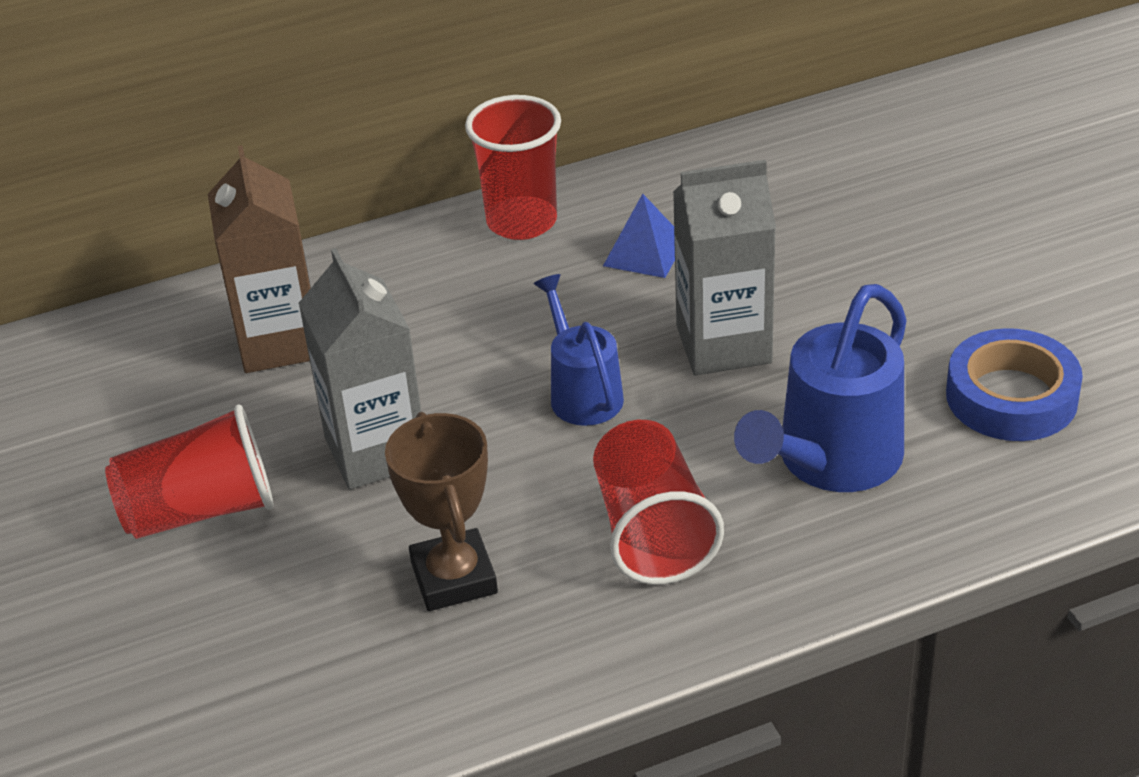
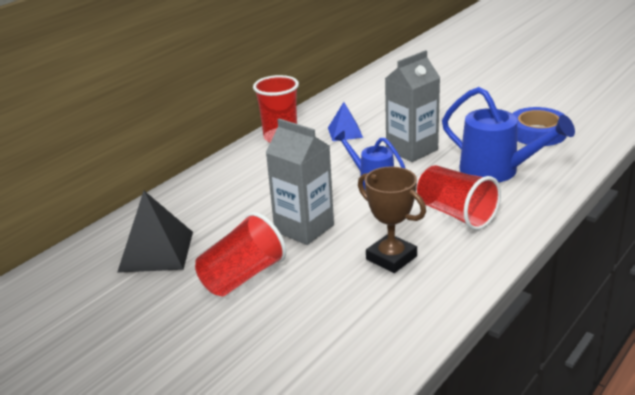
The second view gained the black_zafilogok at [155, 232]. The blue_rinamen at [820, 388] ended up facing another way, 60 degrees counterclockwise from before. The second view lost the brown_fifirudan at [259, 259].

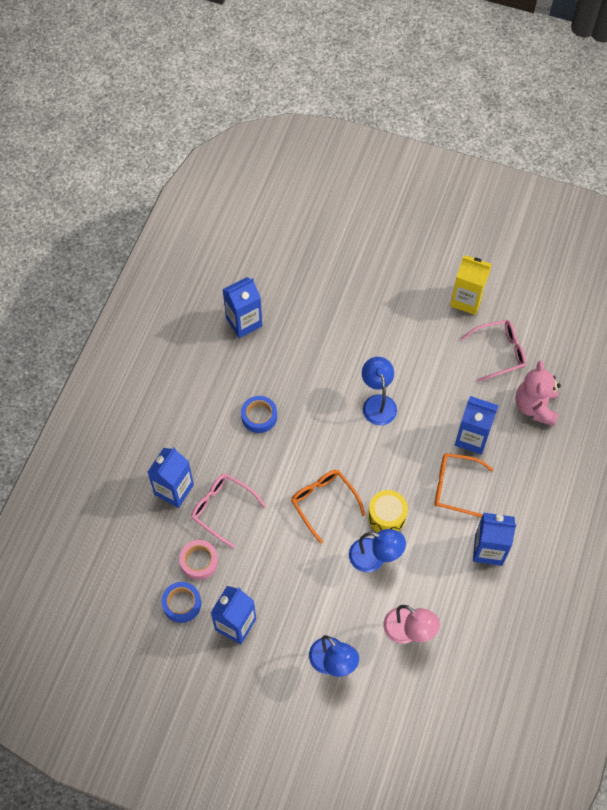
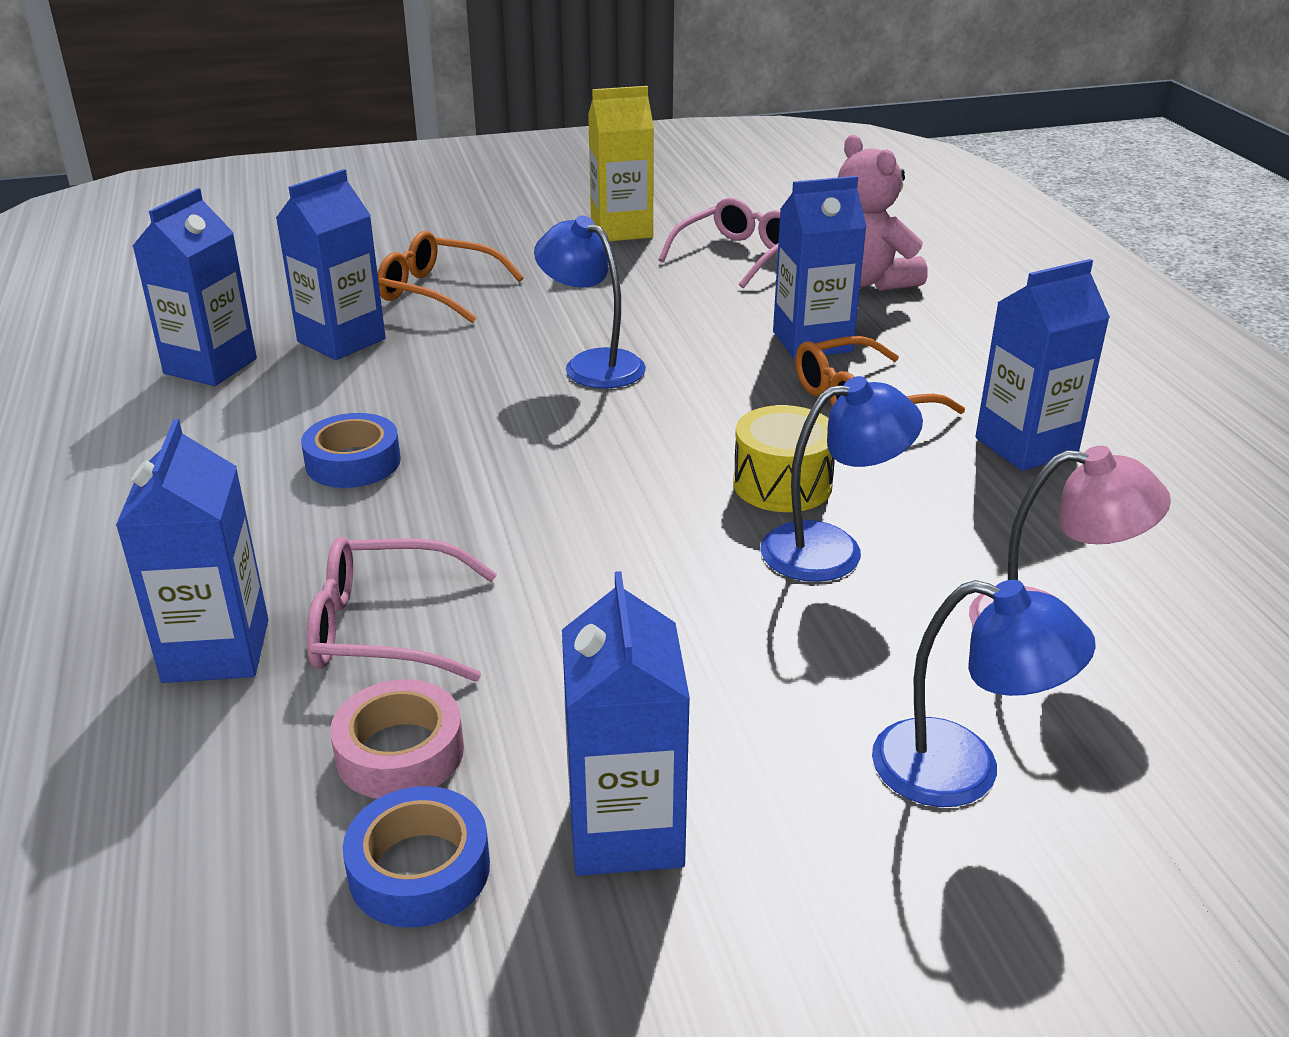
The second view gained the blue_fifirudan at [331, 264]. The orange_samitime ended up elsewhere, having gone from [328, 507] to [450, 277].

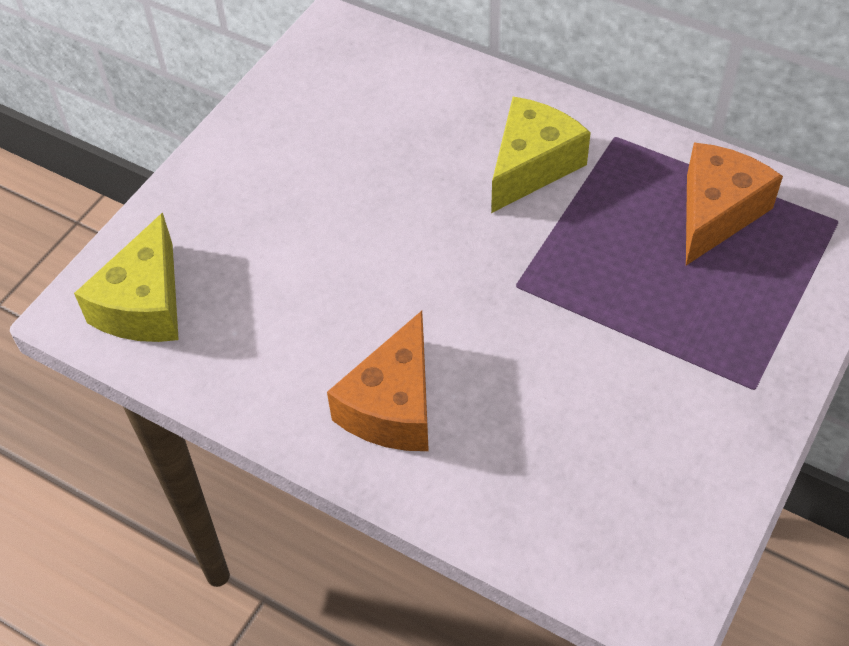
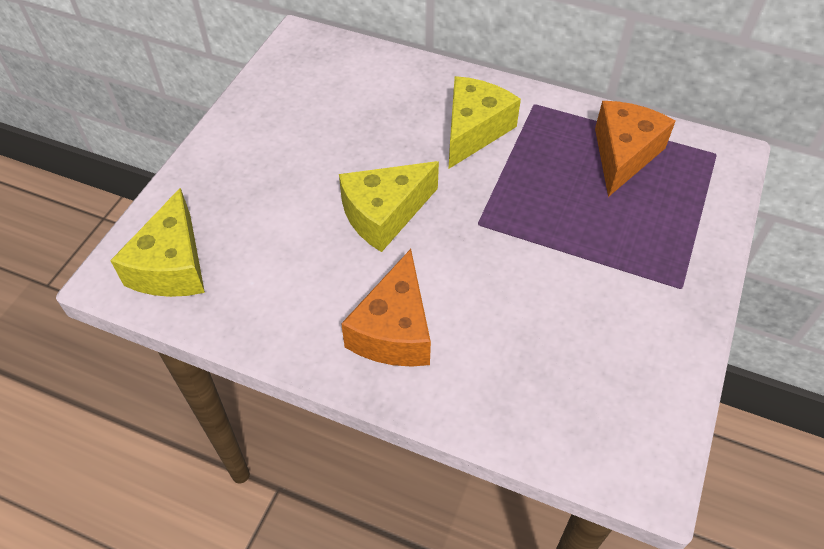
The second view gained the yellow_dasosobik at [389, 206].

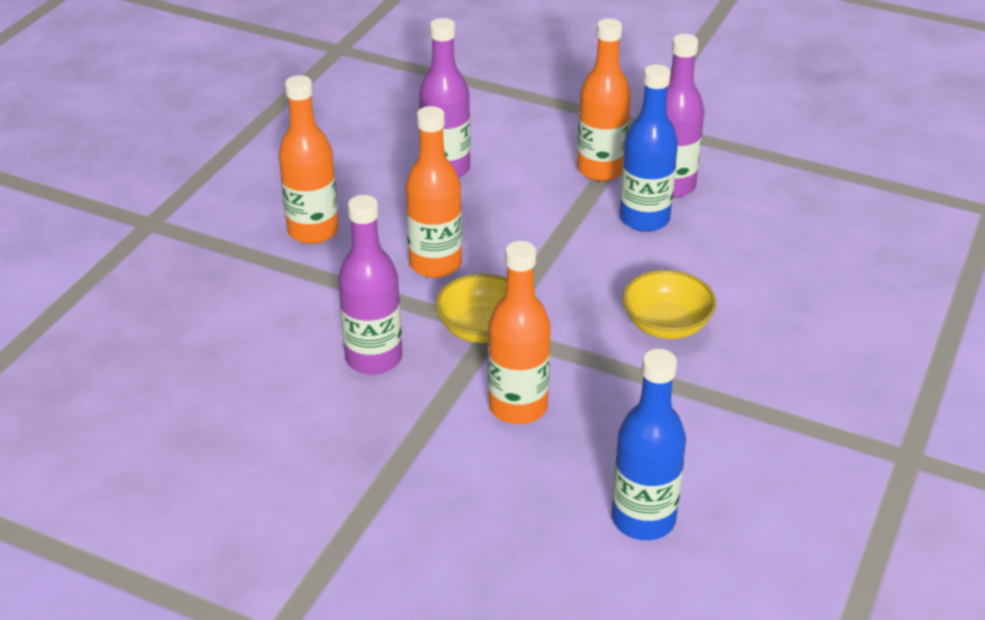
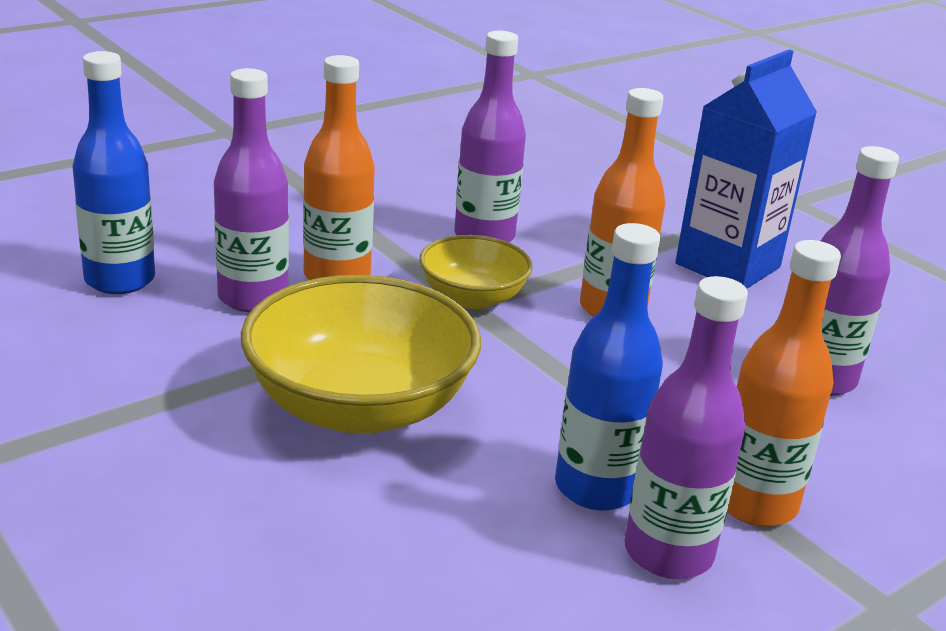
The second view gained the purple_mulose at [251, 190]. The size of the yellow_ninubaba at [669, 304] changed by a factor of 1.76. Where the orange_mulose stood at [309, 159], the blue_fifirudan came to stand at [746, 169].

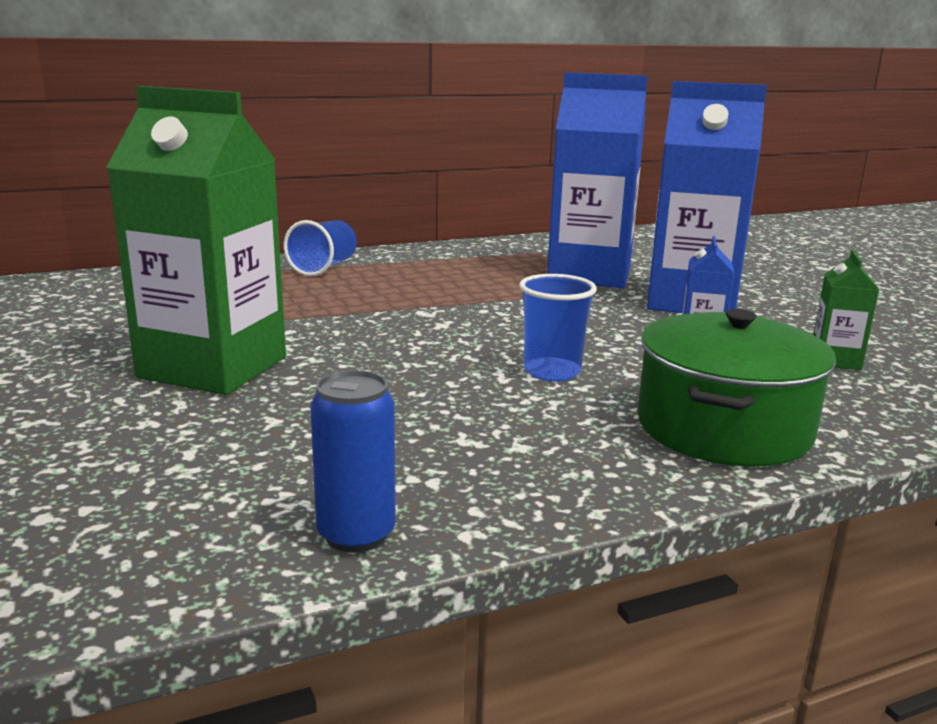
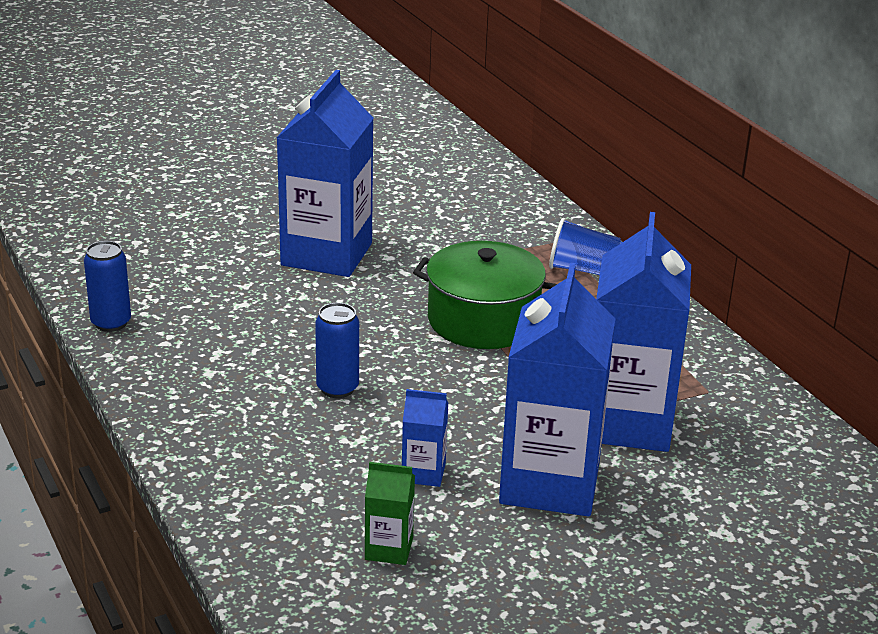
What was the green_fifirudan at [196, 240] turned into the blue_fifirudan at [325, 173]. Where the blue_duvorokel stood at [558, 328], the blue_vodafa came to stand at [337, 350]. The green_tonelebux ended up elsewhere, having gone from [737, 388] to [485, 295].

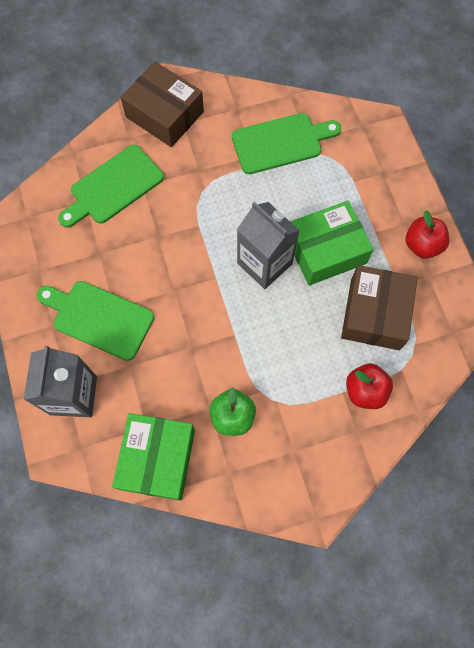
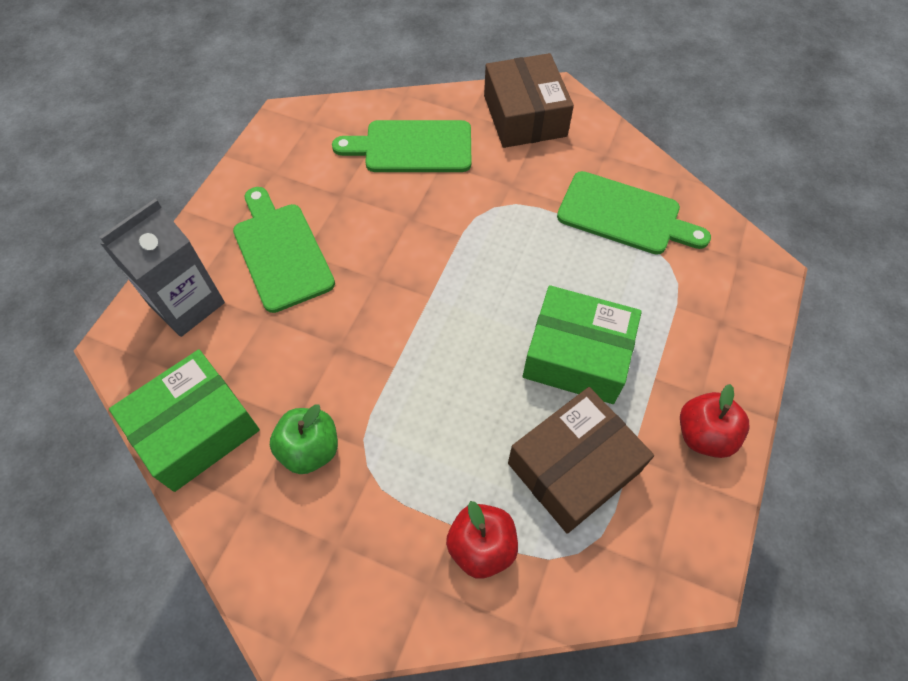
The second view lost the grey_fifirudan at [268, 245].

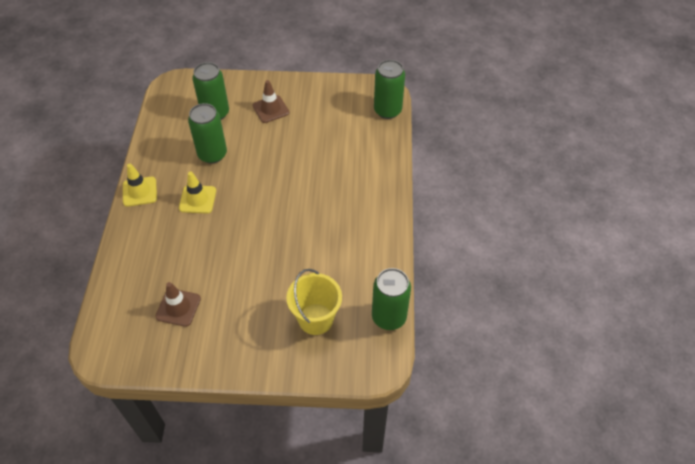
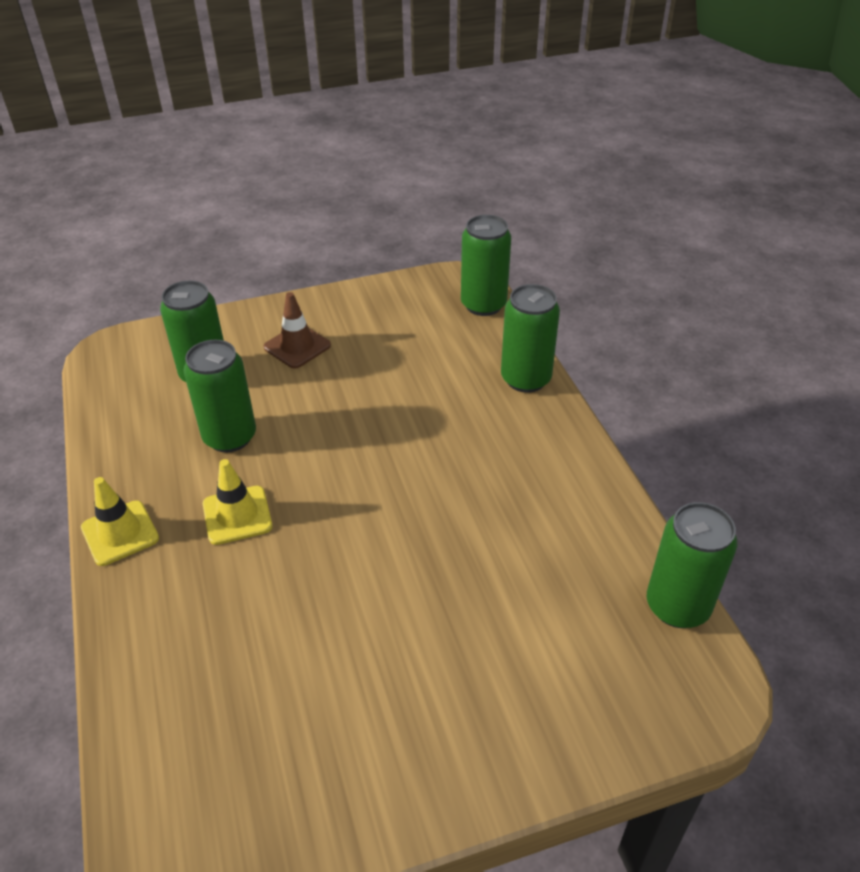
The second view gained the green_vodafa at [530, 338]. The second view lost the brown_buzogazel at [178, 304]. The second view lost the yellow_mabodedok at [314, 302].

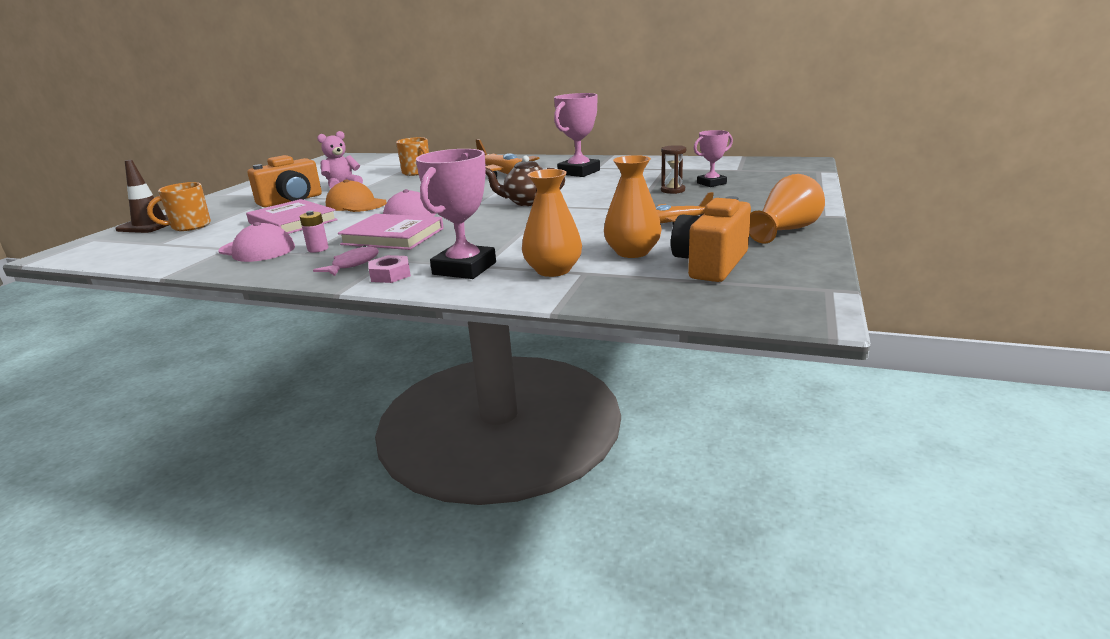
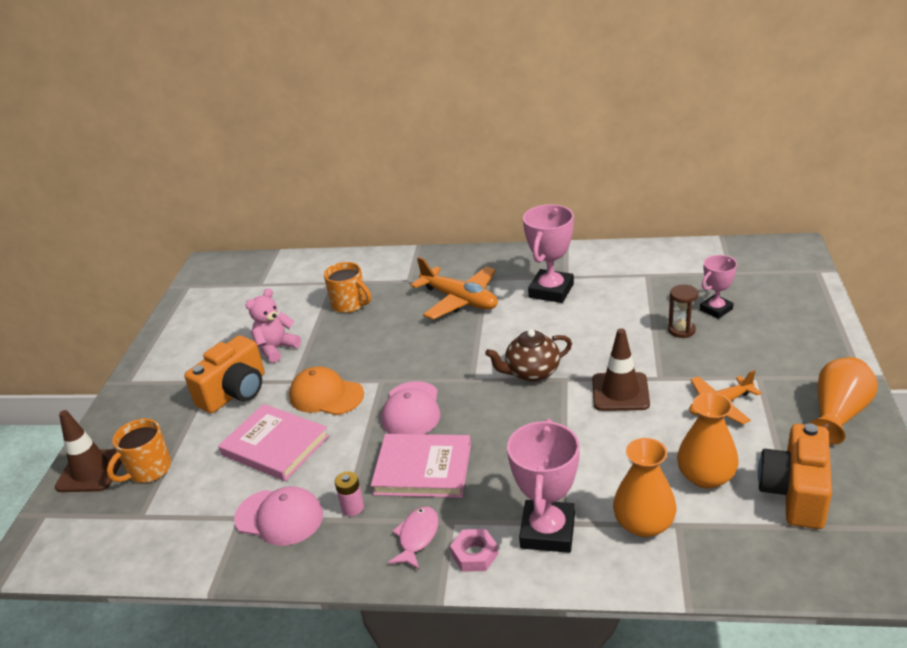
The second view gained the brown_buzogazel at [621, 369].

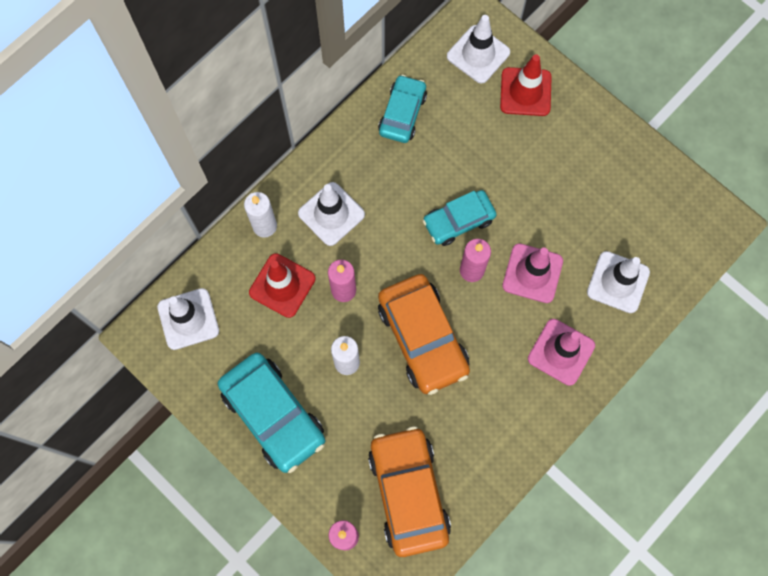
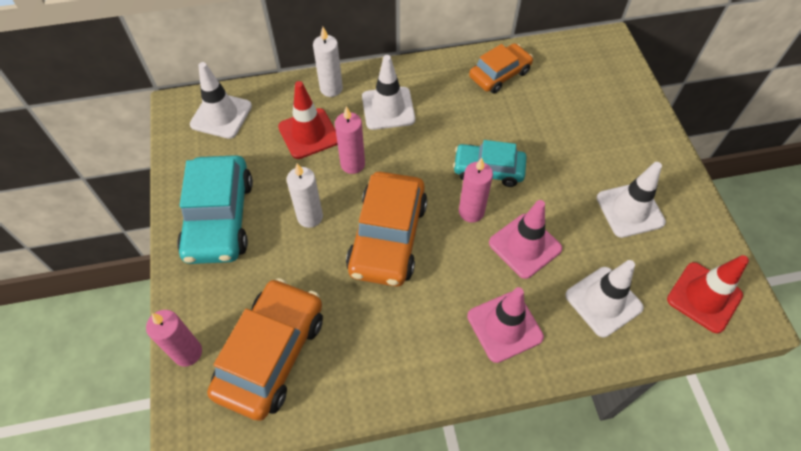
What was the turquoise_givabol at [402, 109] turned into the orange_givabol at [501, 68]. The white_buzogazel ended up elsewhere, having gone from [478, 49] to [631, 200]. The red_buzogazel ended up elsewhere, having gone from [526, 85] to [708, 294].

